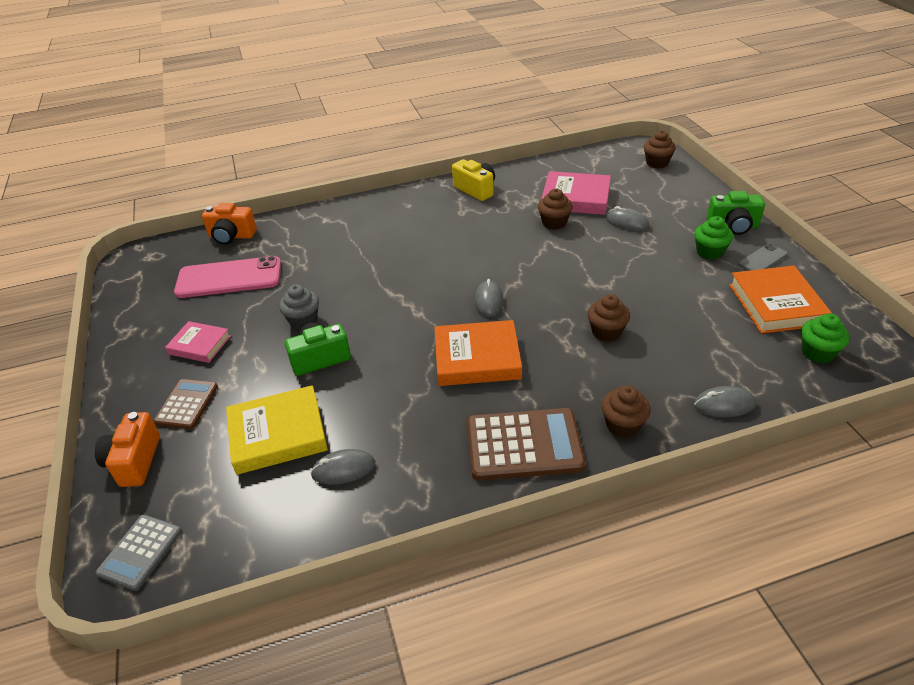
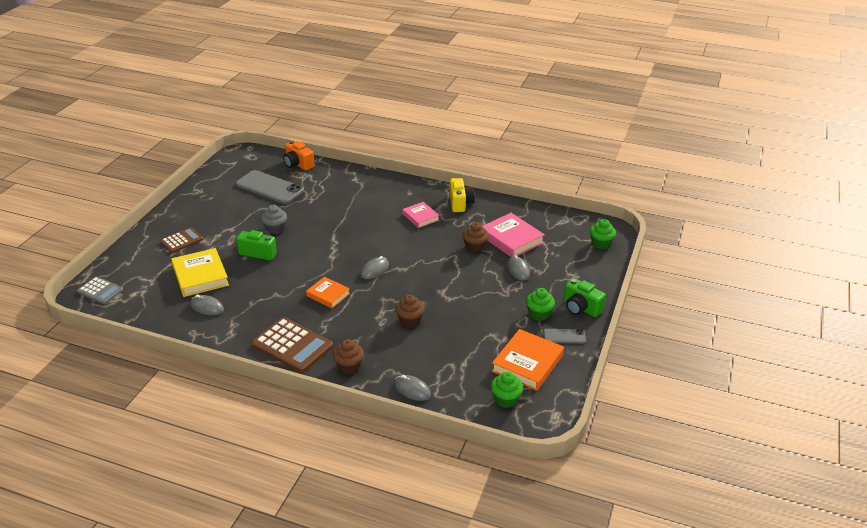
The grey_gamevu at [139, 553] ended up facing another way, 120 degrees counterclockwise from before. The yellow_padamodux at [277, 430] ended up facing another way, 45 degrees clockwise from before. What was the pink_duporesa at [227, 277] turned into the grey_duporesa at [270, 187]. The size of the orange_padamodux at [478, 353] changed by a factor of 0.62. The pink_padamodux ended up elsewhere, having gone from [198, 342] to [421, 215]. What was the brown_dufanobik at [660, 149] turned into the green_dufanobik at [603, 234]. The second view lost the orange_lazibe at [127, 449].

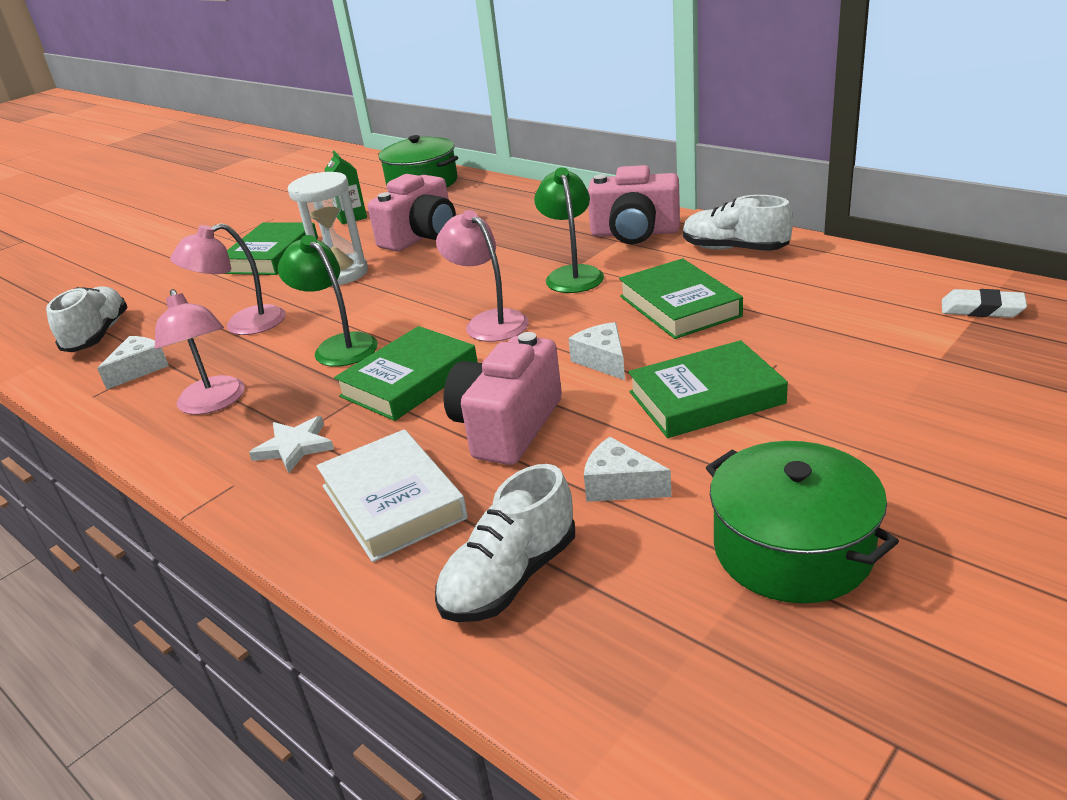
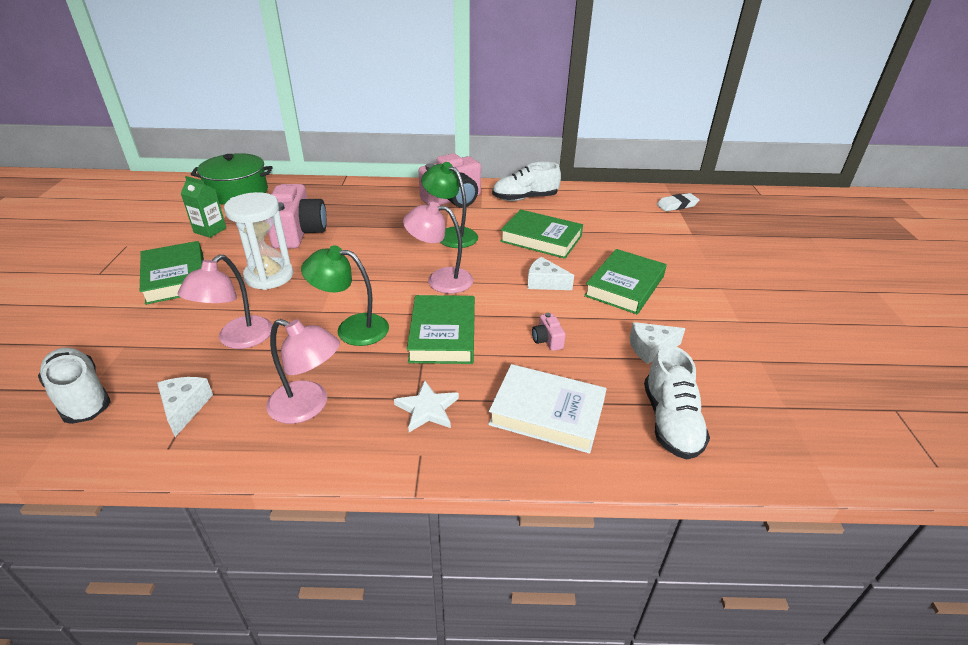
The size of the pink_lazibe at [503, 398] changed by a factor of 0.42. The second view lost the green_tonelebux at [802, 522].

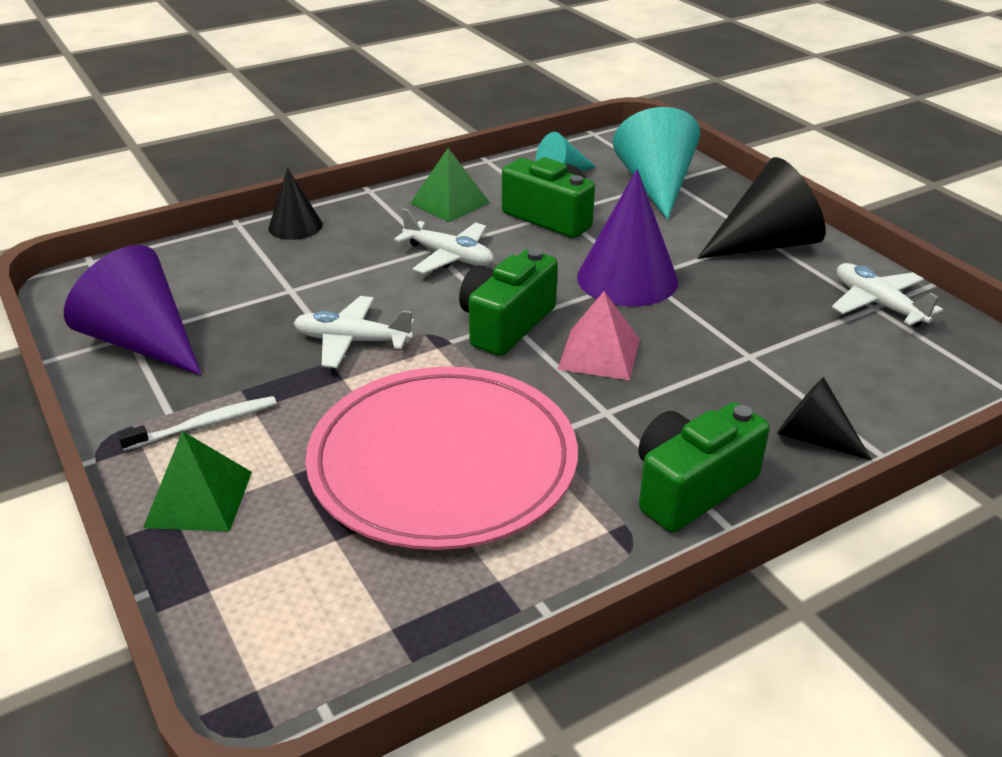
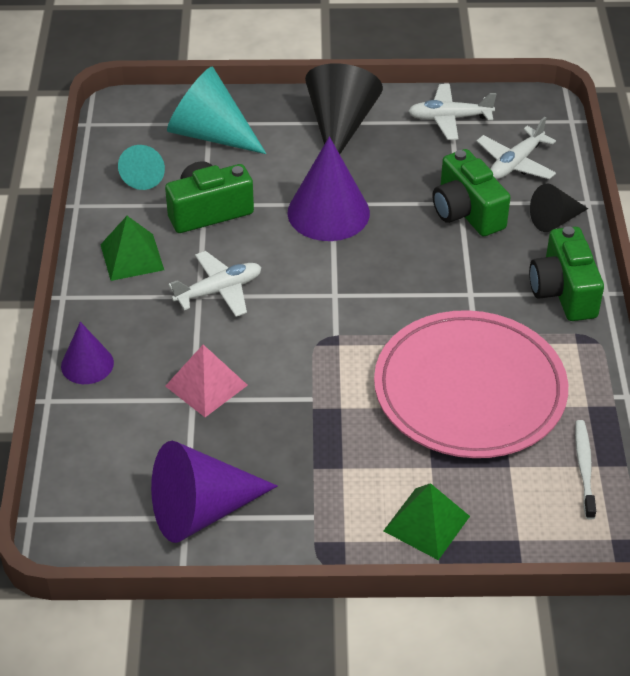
What was the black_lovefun at [295, 204] turned into the purple_lovefun at [87, 353]. The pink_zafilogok ended up elsewhere, having gone from [598, 335] to [206, 381]. The green_lazibe ended up elsewhere, having gone from [508, 302] to [472, 192]. The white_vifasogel ended up elsewhere, having gone from [354, 332] to [516, 148]. The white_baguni ended up elsewhere, having gone from [197, 423] to [585, 470].

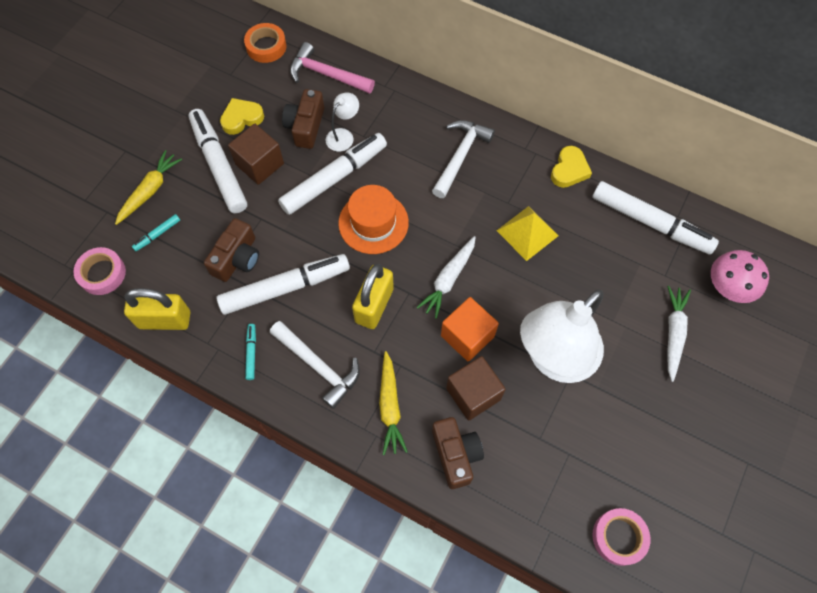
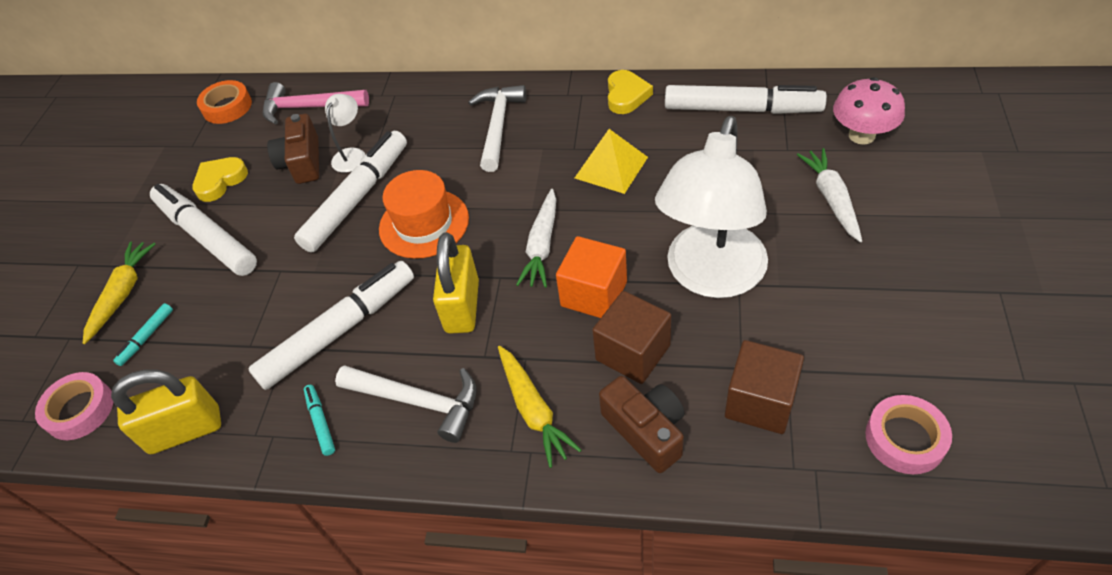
The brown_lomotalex ended up elsewhere, having gone from [256, 154] to [764, 387]. The second view lost the brown_lazibe at [231, 250].

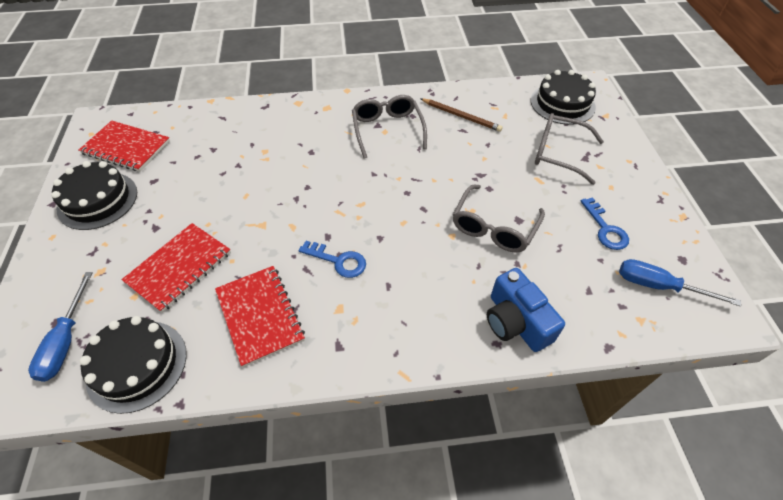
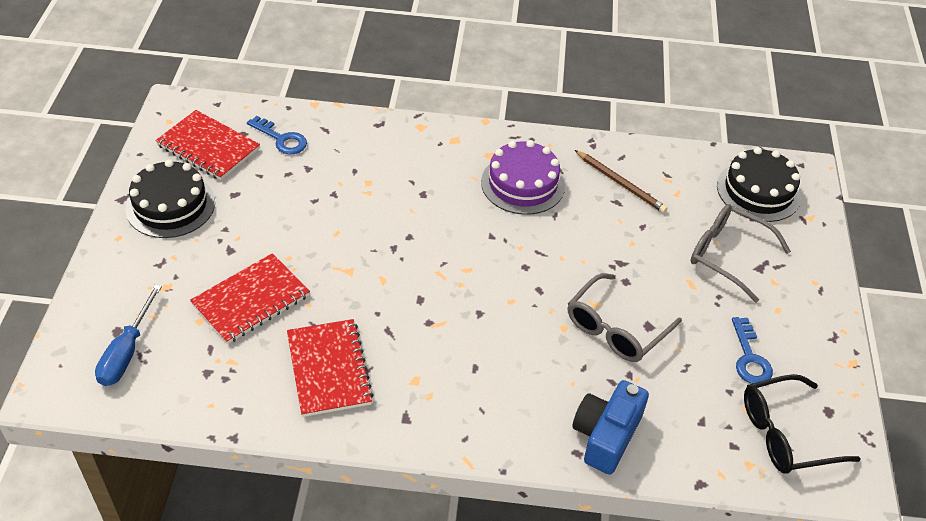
The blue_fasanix ended up elsewhere, having gone from [332, 259] to [277, 135]. Where the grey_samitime stood at [389, 126], the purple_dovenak came to stand at [523, 177]. The blue_lazibe at [526, 310] ended up facing another way, 45 degrees clockwise from before. Where the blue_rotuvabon stood at [680, 282], the black_samitime came to stand at [802, 424]. The second view lost the black_dovenak at [133, 365].

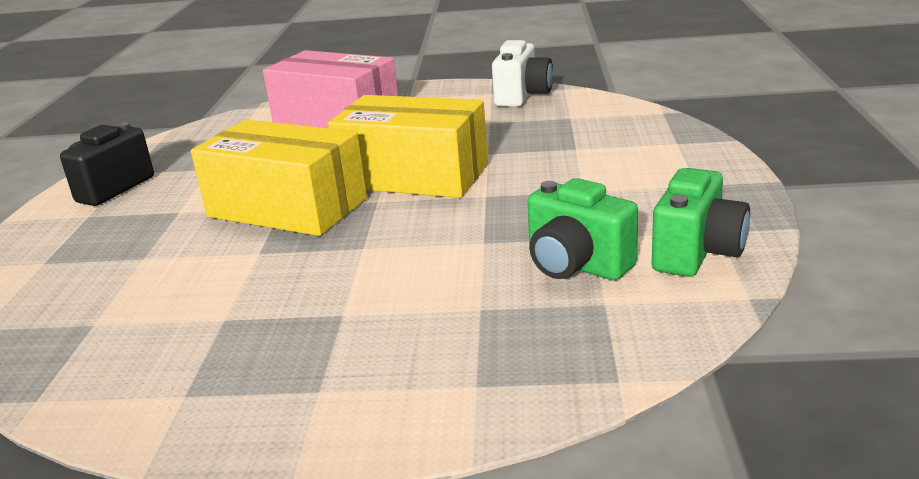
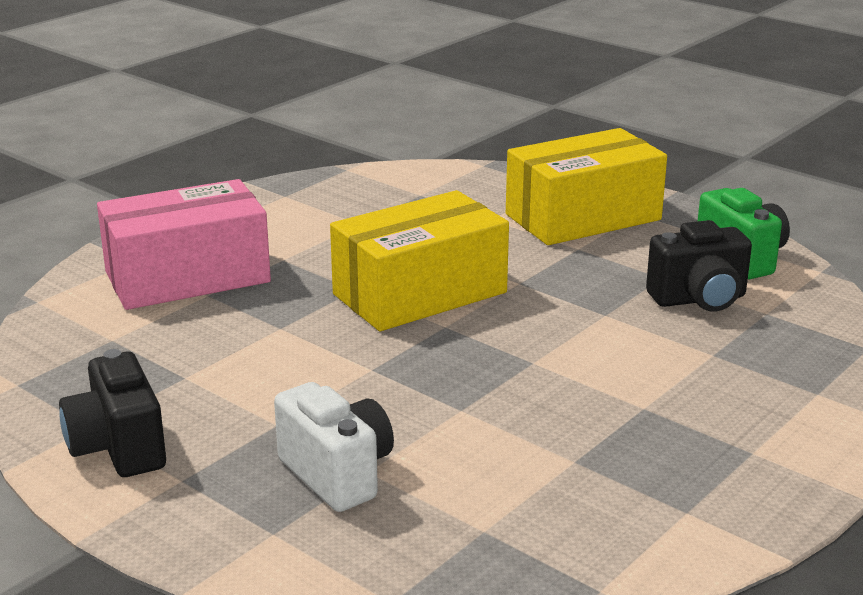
The white_lazibe ended up elsewhere, having gone from [522, 73] to [334, 447]. The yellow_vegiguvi ended up elsewhere, having gone from [279, 178] to [586, 186]. What was the green_lazibe at [582, 229] turned into the black_lazibe at [699, 265].

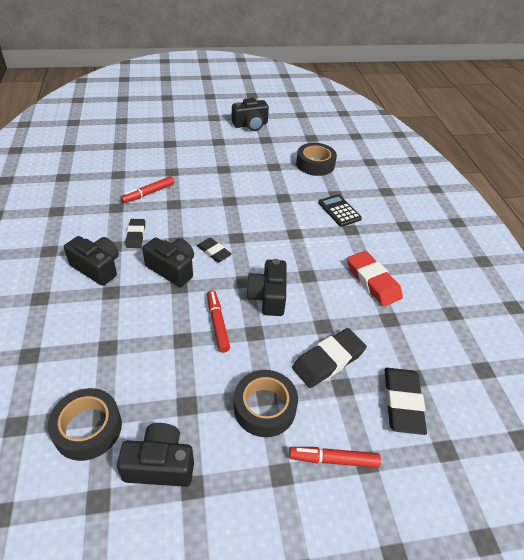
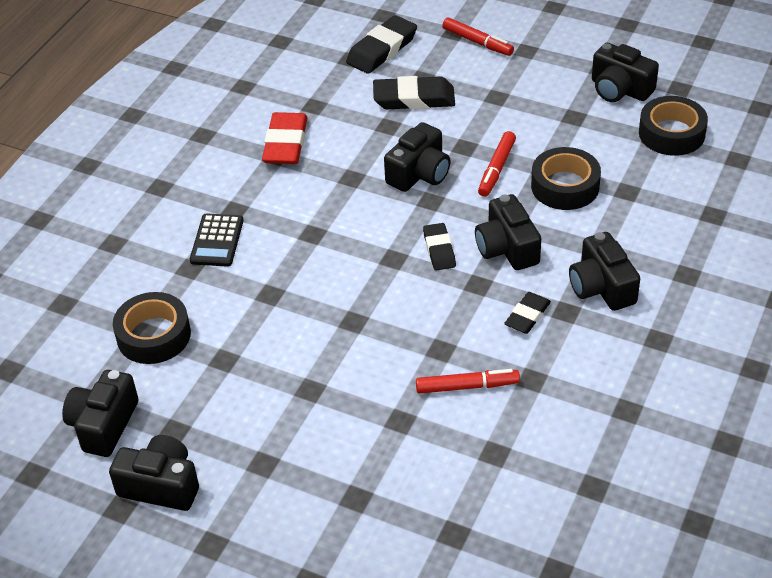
The second view gained the black_lazibe at [100, 413]. The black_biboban ended up elsewhere, having gone from [266, 403] to [566, 178].

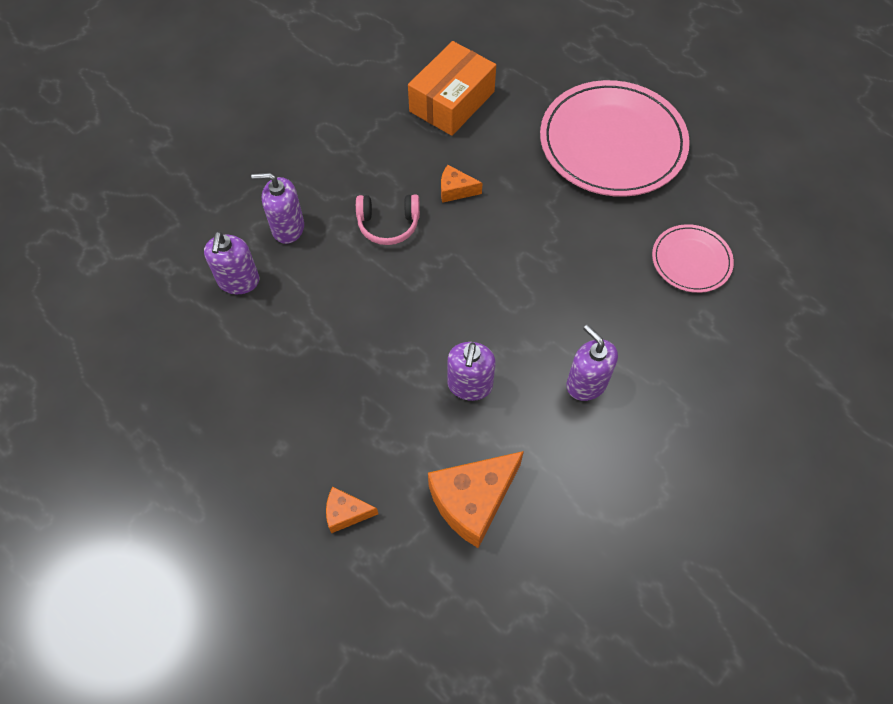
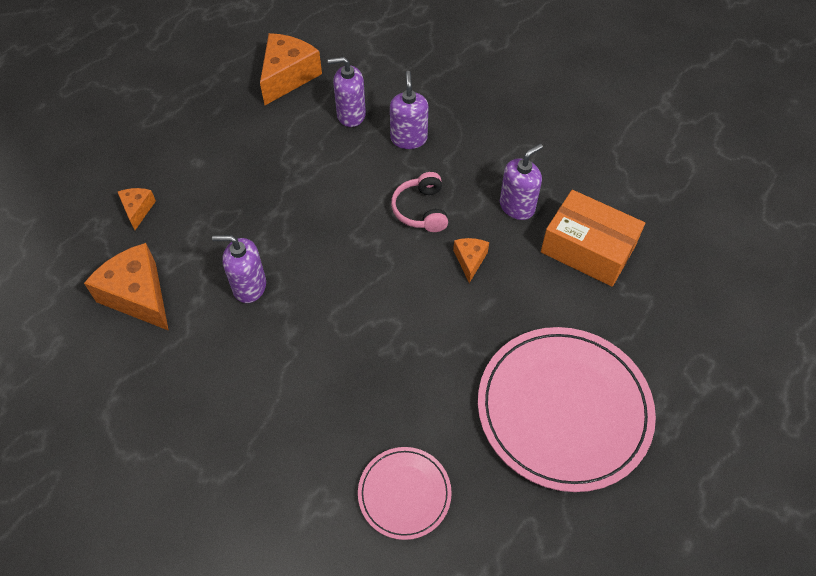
The second view gained the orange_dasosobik at [291, 69]. The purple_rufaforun ended up elsewhere, having gone from [592, 363] to [521, 182].

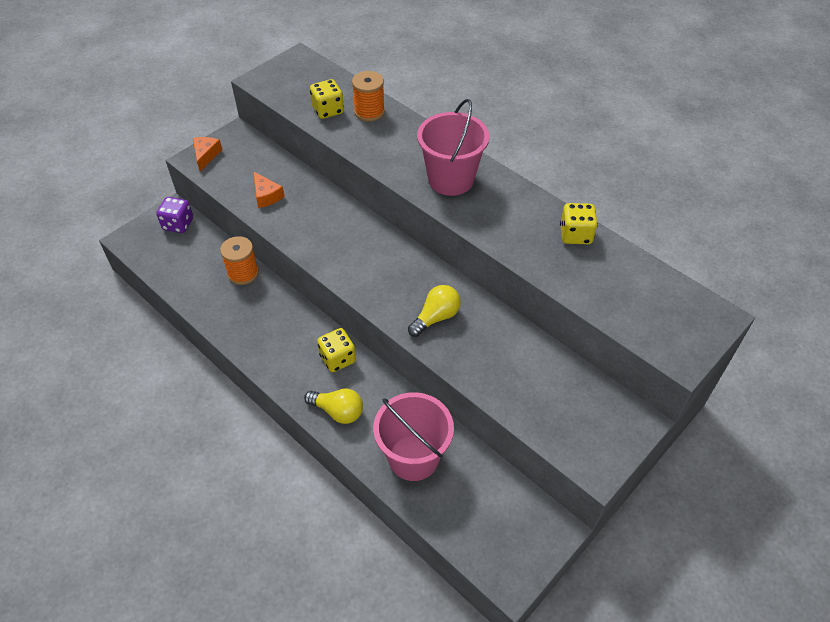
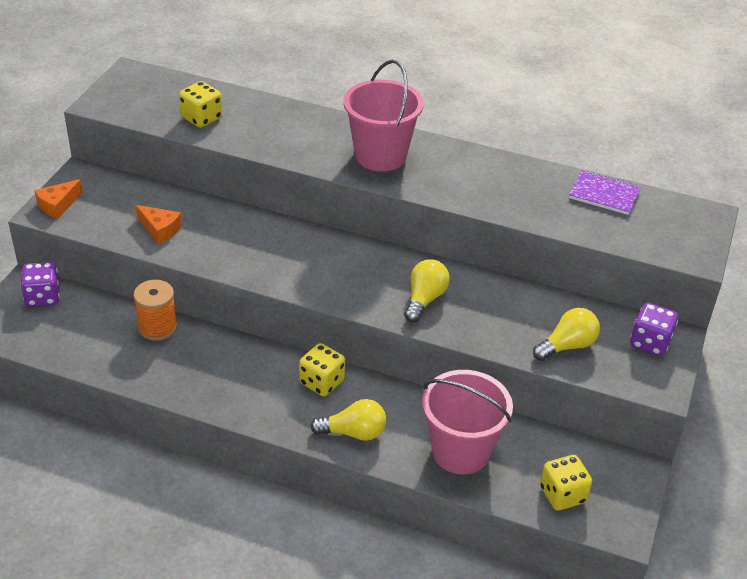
The orange_dasosobik at [207, 154] ended up facing another way, 120 degrees counterclockwise from before. The second view gained the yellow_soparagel at [566, 334]. The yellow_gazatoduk ended up elsewhere, having gone from [579, 223] to [566, 483]. The second view gained the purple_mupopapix at [605, 192]. The second view gained the purple_gazatoduk at [654, 329]. The second view lost the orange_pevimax at [368, 96].

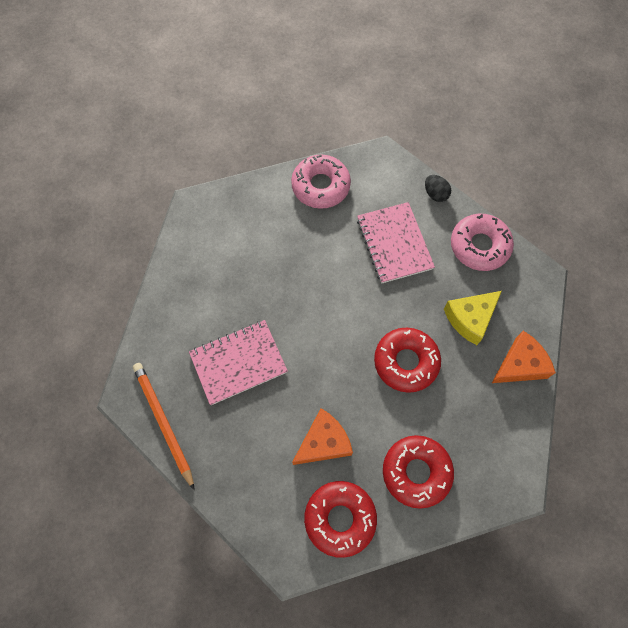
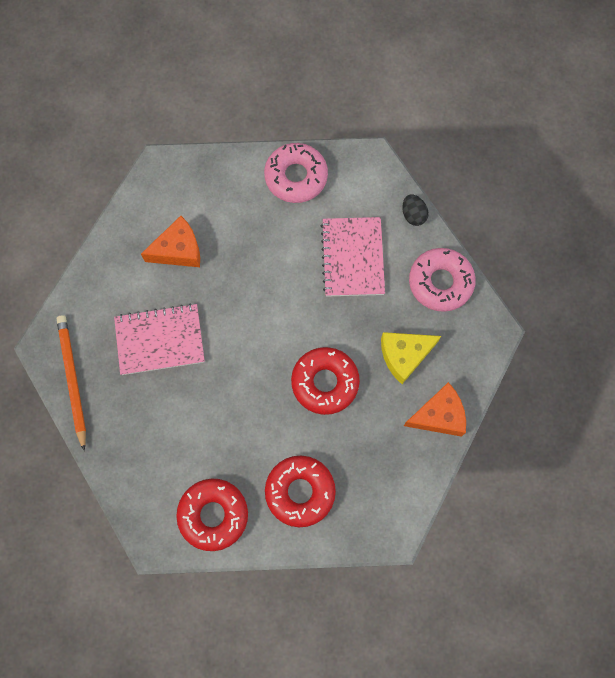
The orange_dasosobik ended up elsewhere, having gone from [322, 436] to [170, 241].

